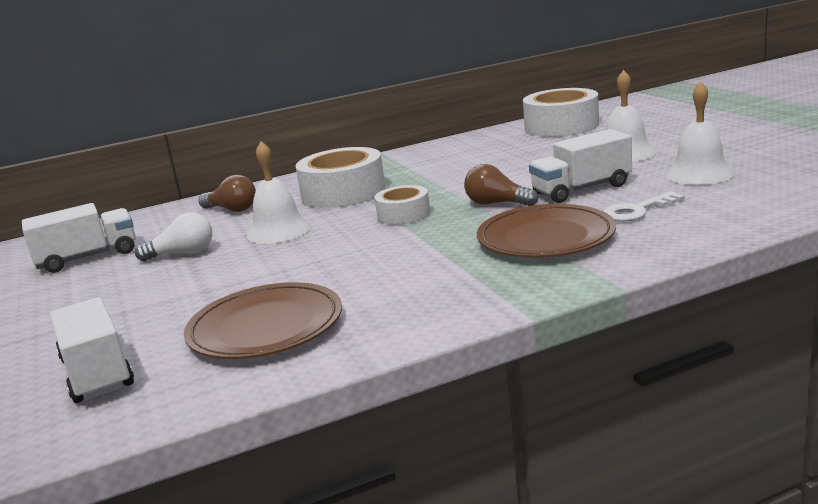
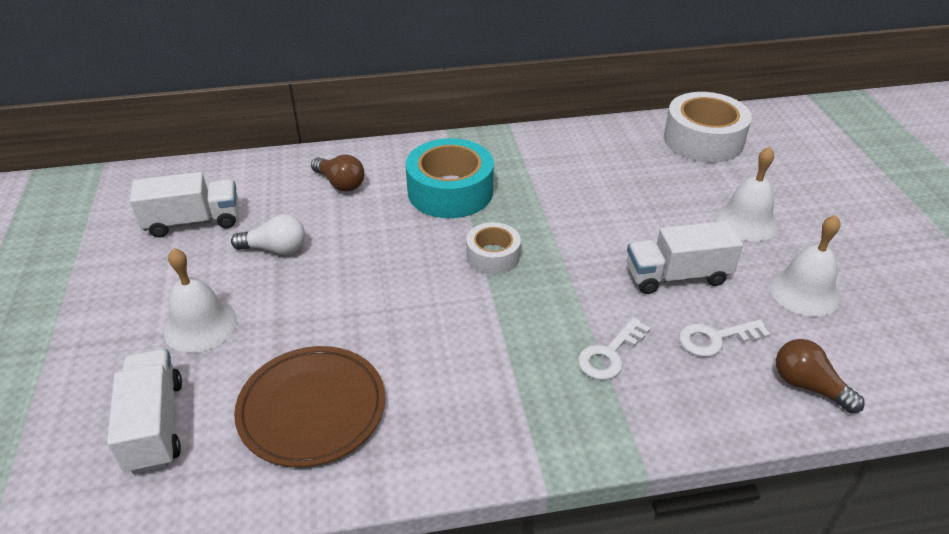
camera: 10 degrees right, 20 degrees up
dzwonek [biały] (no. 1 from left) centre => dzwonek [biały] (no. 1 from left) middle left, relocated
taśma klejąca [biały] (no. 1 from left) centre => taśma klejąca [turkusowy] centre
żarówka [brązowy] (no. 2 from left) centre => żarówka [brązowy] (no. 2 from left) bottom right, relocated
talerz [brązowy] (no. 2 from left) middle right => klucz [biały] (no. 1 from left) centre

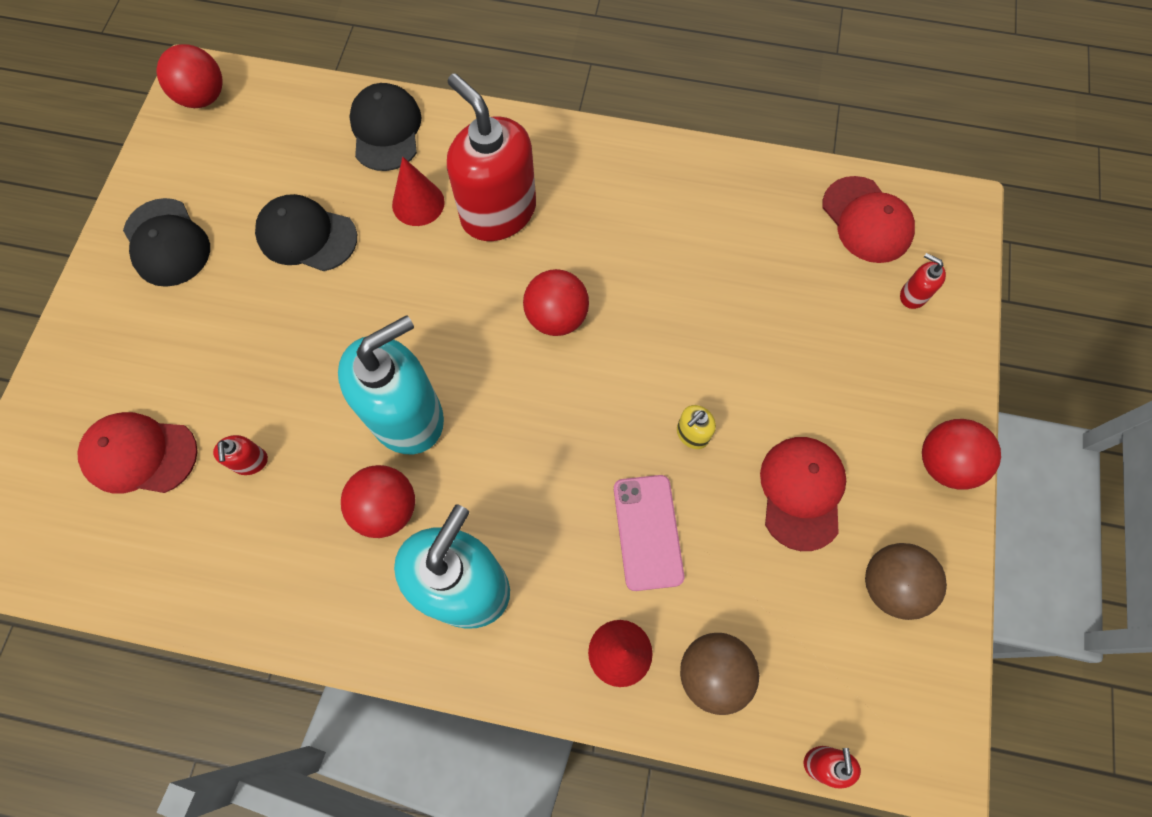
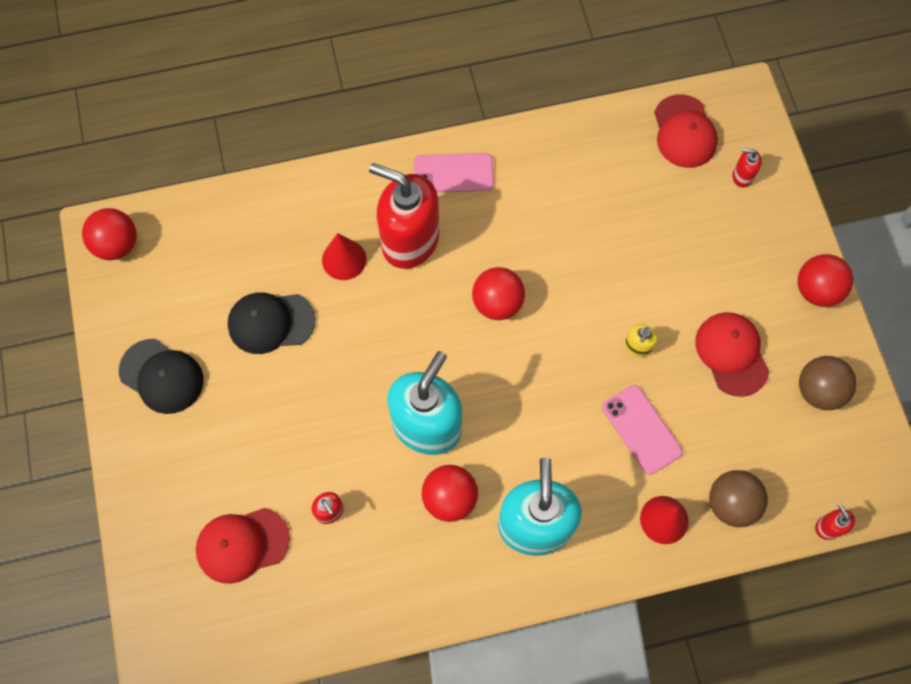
camera: 25 degrees left, 0 degrees up
czapka [czarny] (no. 3 from left) top centre => nothing
czapka [czerwony] (no. 3 from left in the first image) top right => czapka [czerwony] (no. 2 from left) top right, 45 degrees clockwise
nothing => telefon [różowy] (no. 1 from left) top centre

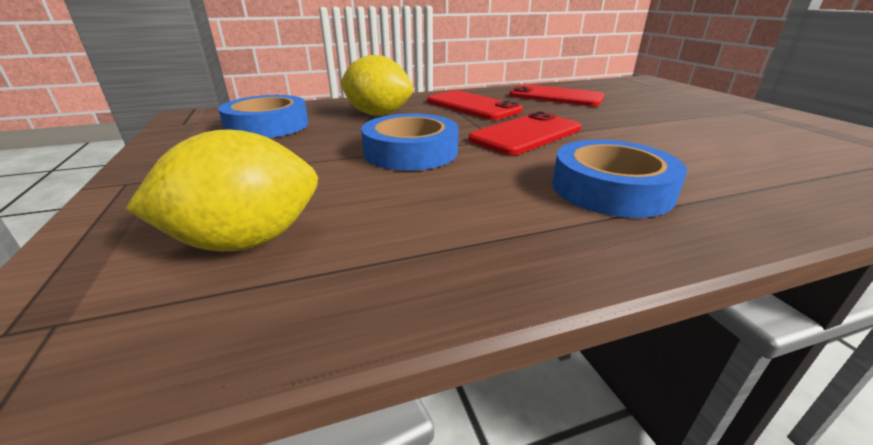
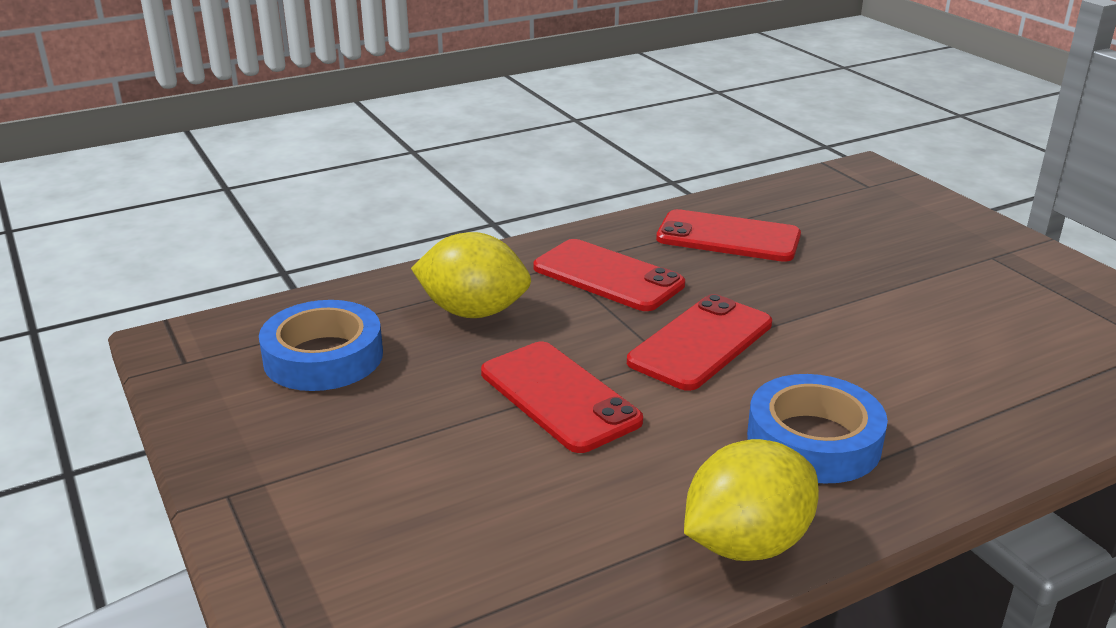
camera: 10 degrees left, 0 degrees up
cytryna [żółty] (no. 1 from left in the first image) middle left => cytryna [żółty] (no. 2 from left) bottom right, relocated
taśma klejąca [niebieski] (no. 2 from left) top centre => telefon [czerwony] (no. 1 from left) centre

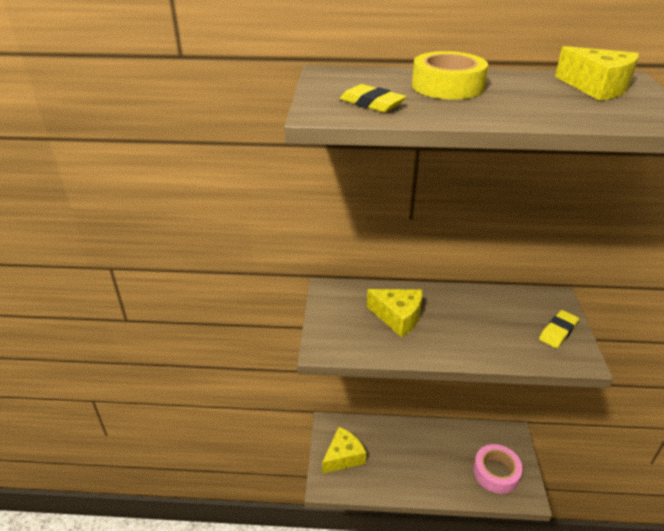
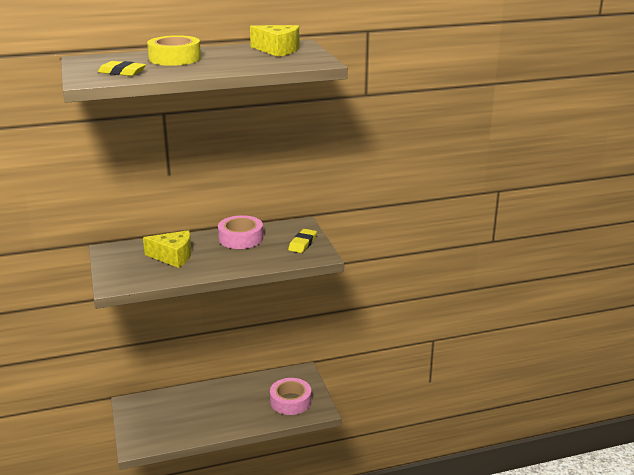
camera: 20 degrees left, 10 degrees down
ser [żółty] (no. 1 from left) bottom centre => nothing
nothing => taśma klejąca [różowy] (no. 1 from left) centre

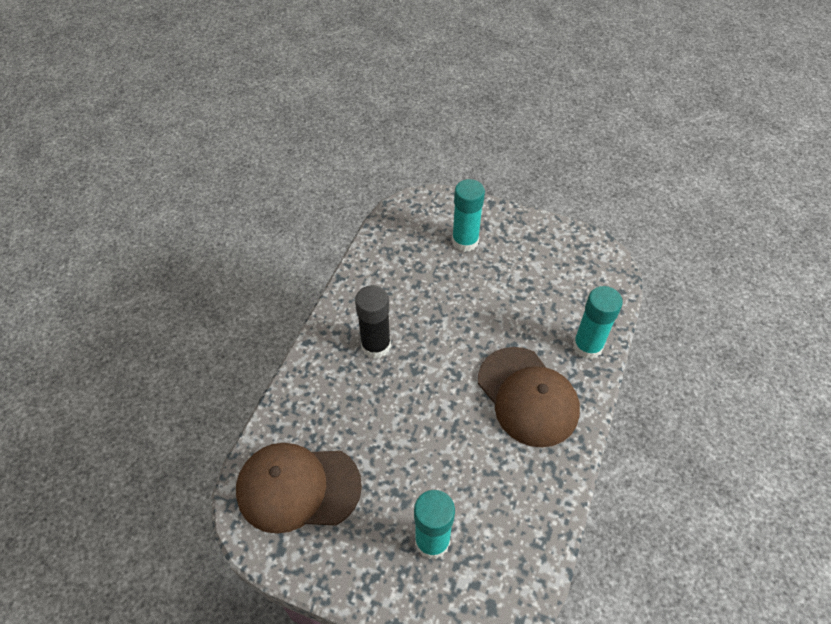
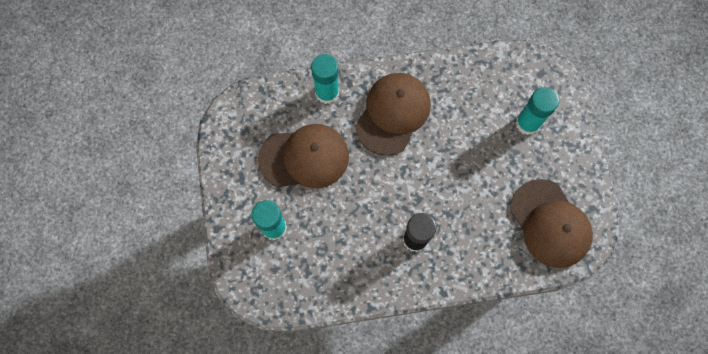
camera: 120 degrees left, 20 degrees up
nothing => czapka [brązowy] (no. 1 from left) centre

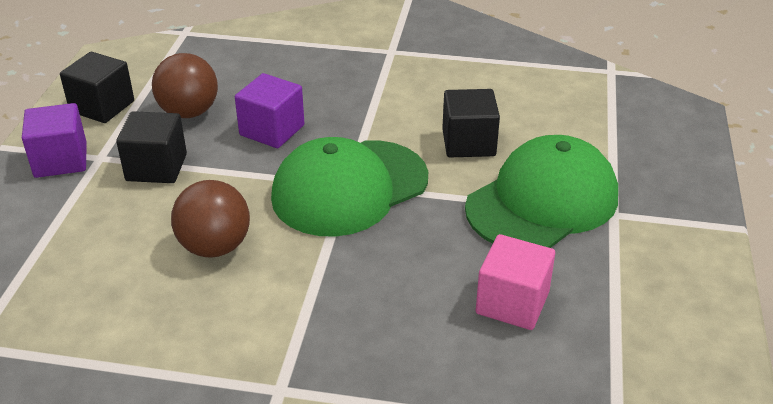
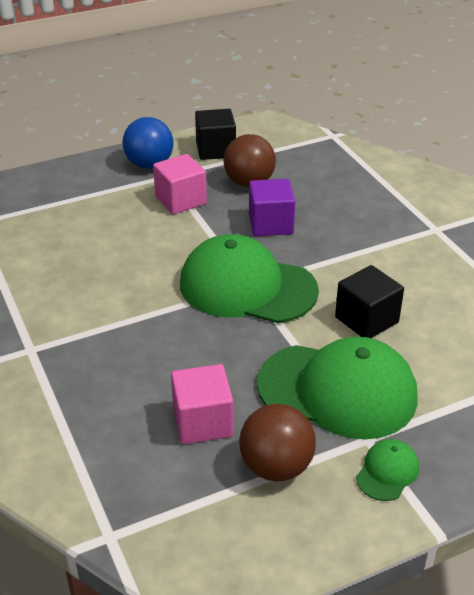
camera: 55 degrees right, 0 degrees up
sześcian [fioletowy] (no. 1 from left) middle left => piłka [niebieski] top left
sześcian [czarny] (no. 2 from left) middle left => sześcian [różowy] (no. 1 from left) top centre
piłka [brązowy] (no. 2 from left) middle left => piłka [brązowy] (no. 2 from left) bottom centre, relocated
nothing => czapka [zielony] (no. 3 from left) bottom right

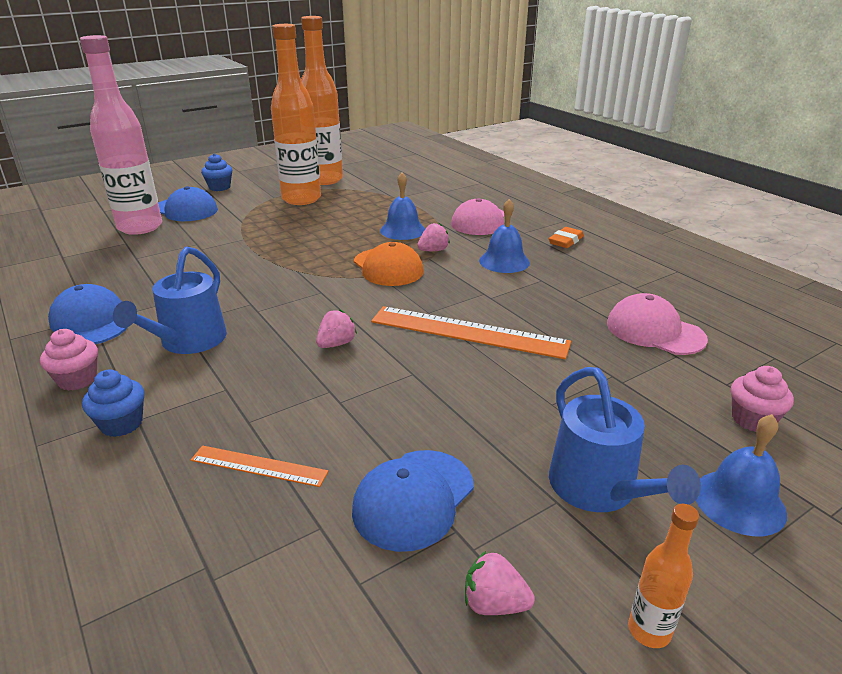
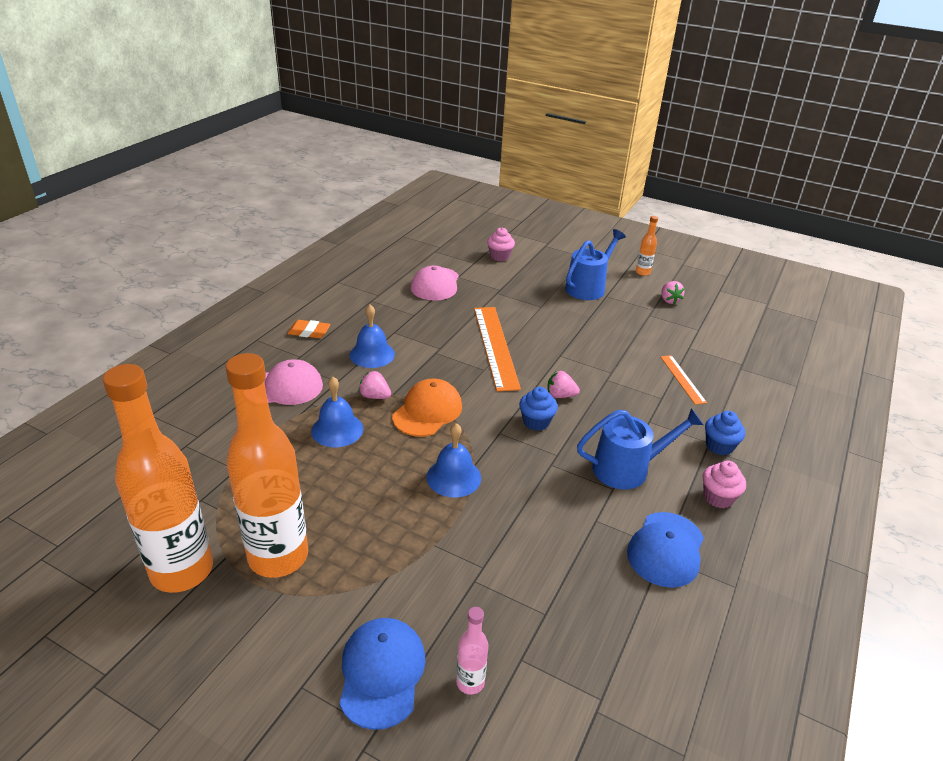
camera: 120 degrees left, 5 degrees up
butelka [różowy] top left => butelka [różowy] bottom centre, x0.42
muffinka [niebieski] (no. 2 from left in the first image) top left => muffinka [niebieski] (no. 1 from left) centre, relocated
czapka [niebieski] (no. 3 from left) bottom centre => nothing
dzwonek [niebieski] (no. 3 from left) bottom right => dzwonek [niebieski] (no. 3 from left) centre, relocated

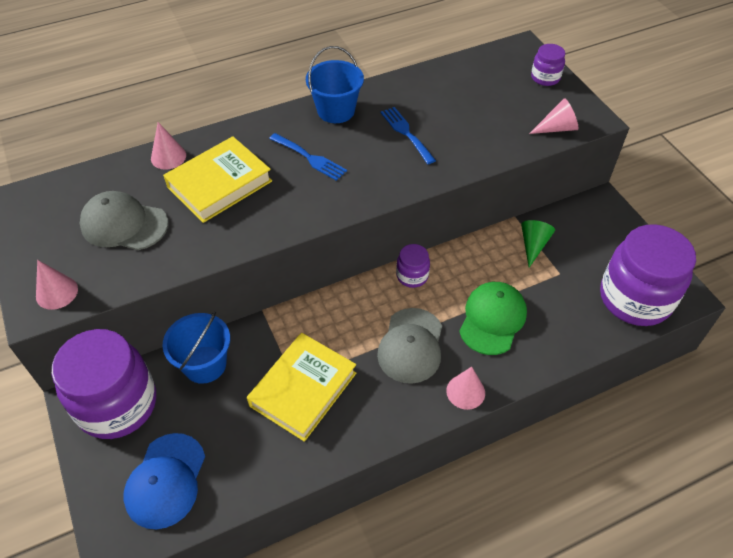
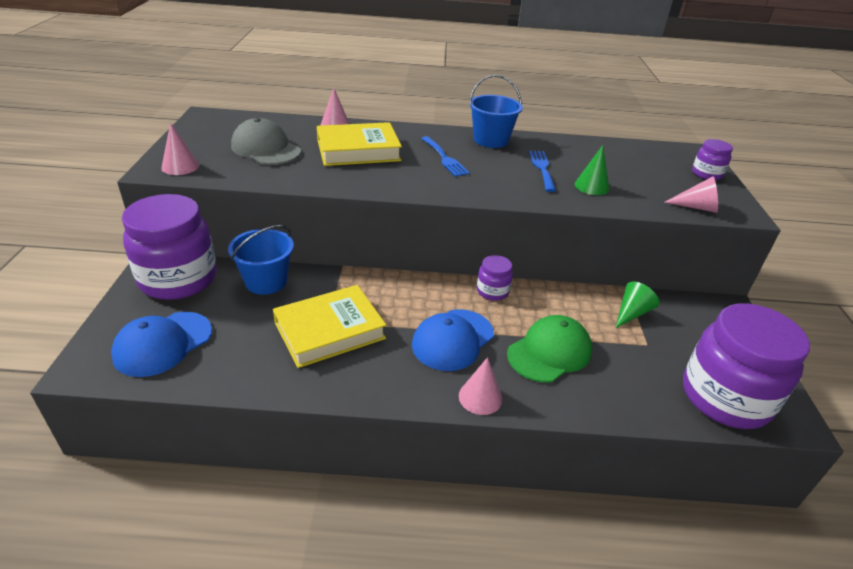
camera: 25 degrees right, 15 degrees down
czapka [szary] (no. 2 from left) centre => czapka [niebieski] (no. 2 from left) centre
nothing => stożek [zielony] (no. 1 from left) top right

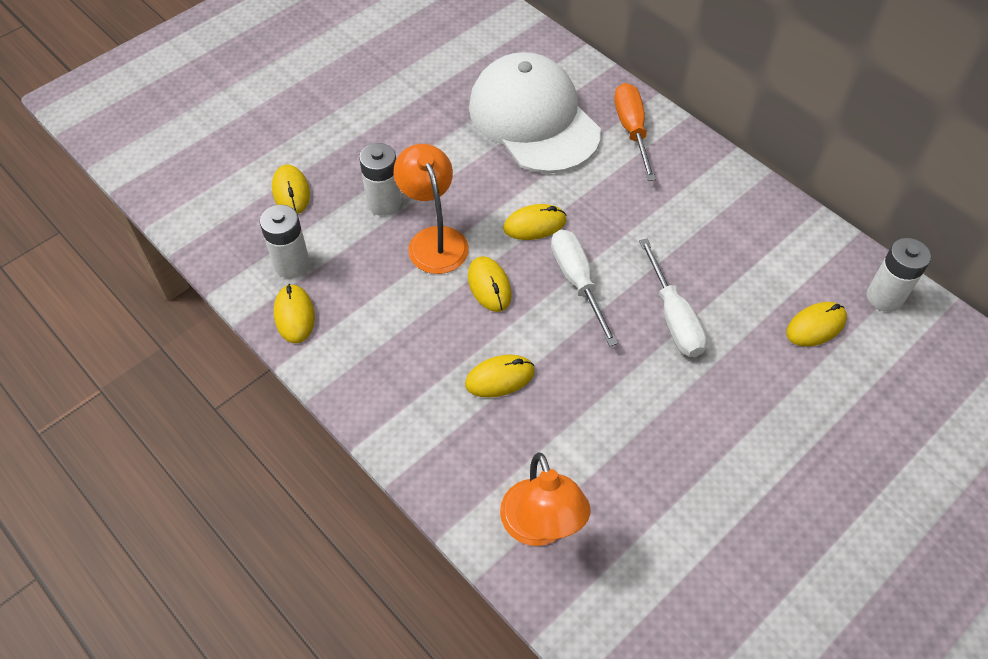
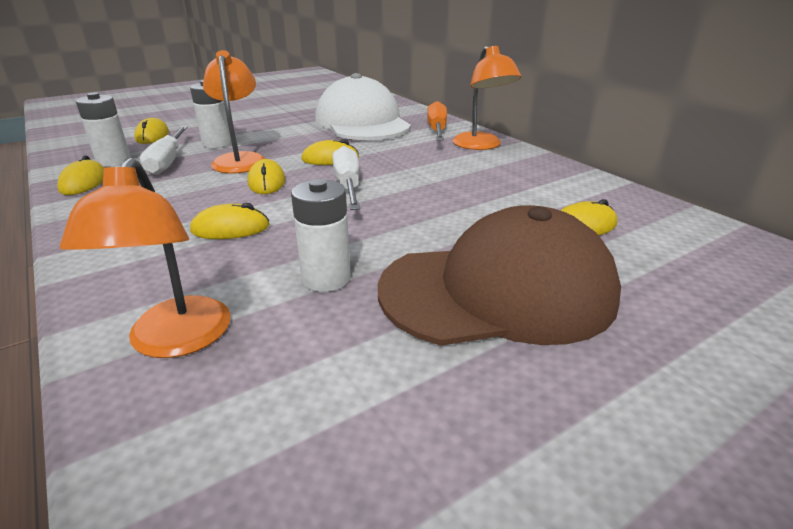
camera: 10 degrees right, 25 degrees down
śrubokręt [biały] (no. 2 from left in the first image) middle right => śrubokręt [biały] (no. 1 from left) top left, relocated
bateria [biały] (no. 3 from left) middle right => bateria [biały] (no. 3 from left) centre, relocated
nothing => czapka [brązowy] centre
nothing => lampka [pomarańczowy] (no. 3 from left) top centre

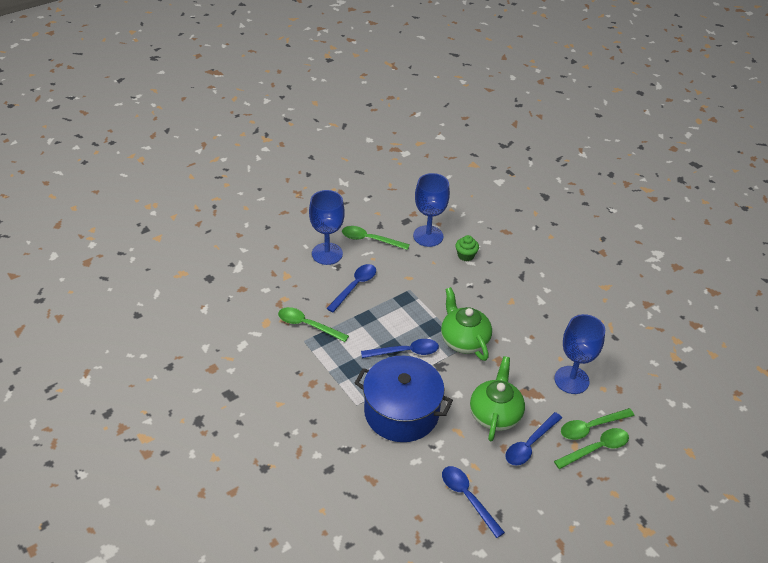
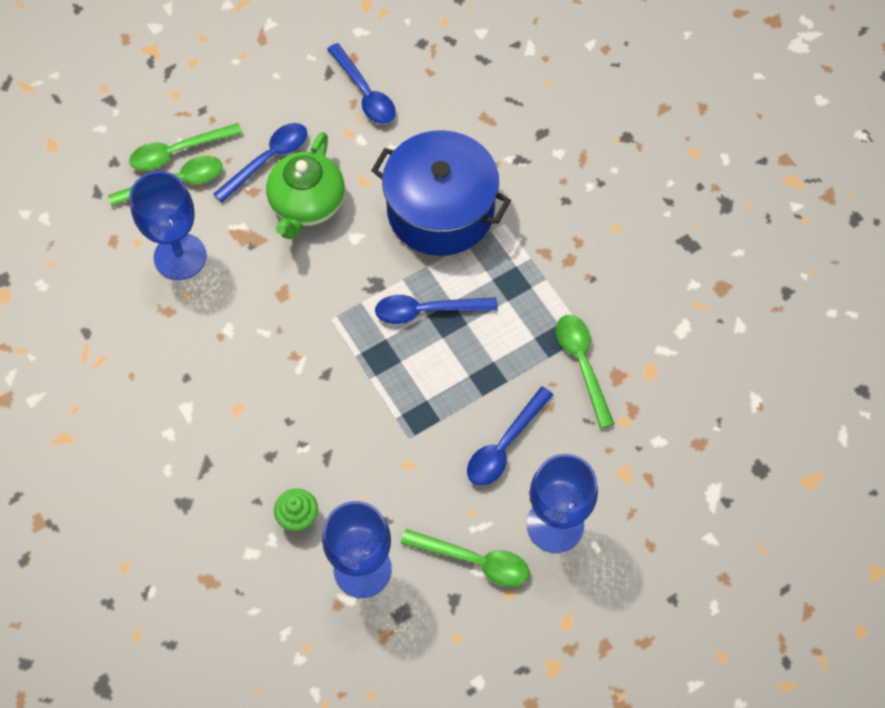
camera: 175 degrees left, 20 degrees up
łyżka [zielony] (no. 1 from left in the first image) centre => łyżka [zielony] (no. 4 from left) centre, 135 degrees counterclockwise
imbryk [zielony] (no. 1 from left) centre => nothing

